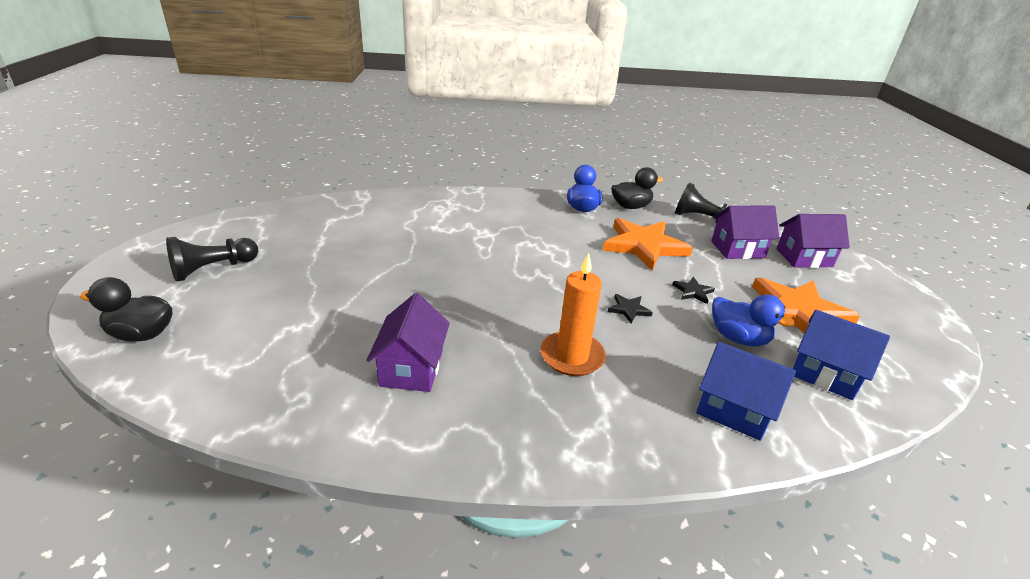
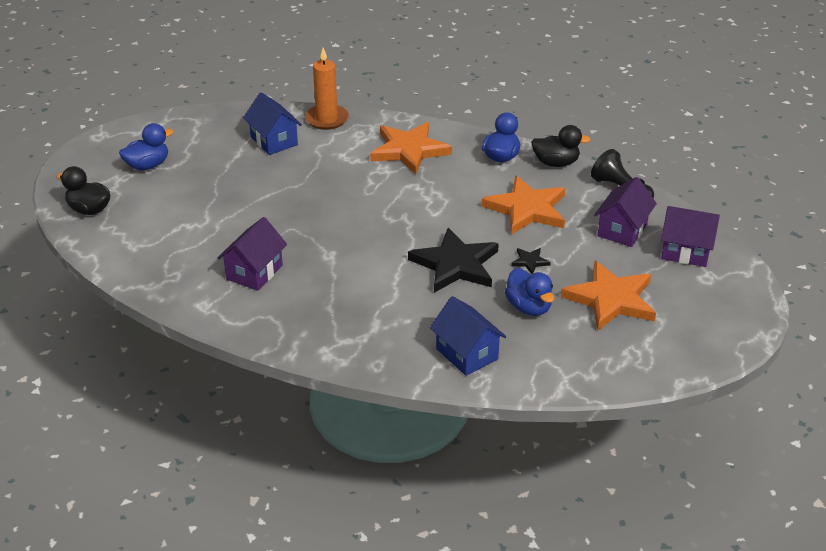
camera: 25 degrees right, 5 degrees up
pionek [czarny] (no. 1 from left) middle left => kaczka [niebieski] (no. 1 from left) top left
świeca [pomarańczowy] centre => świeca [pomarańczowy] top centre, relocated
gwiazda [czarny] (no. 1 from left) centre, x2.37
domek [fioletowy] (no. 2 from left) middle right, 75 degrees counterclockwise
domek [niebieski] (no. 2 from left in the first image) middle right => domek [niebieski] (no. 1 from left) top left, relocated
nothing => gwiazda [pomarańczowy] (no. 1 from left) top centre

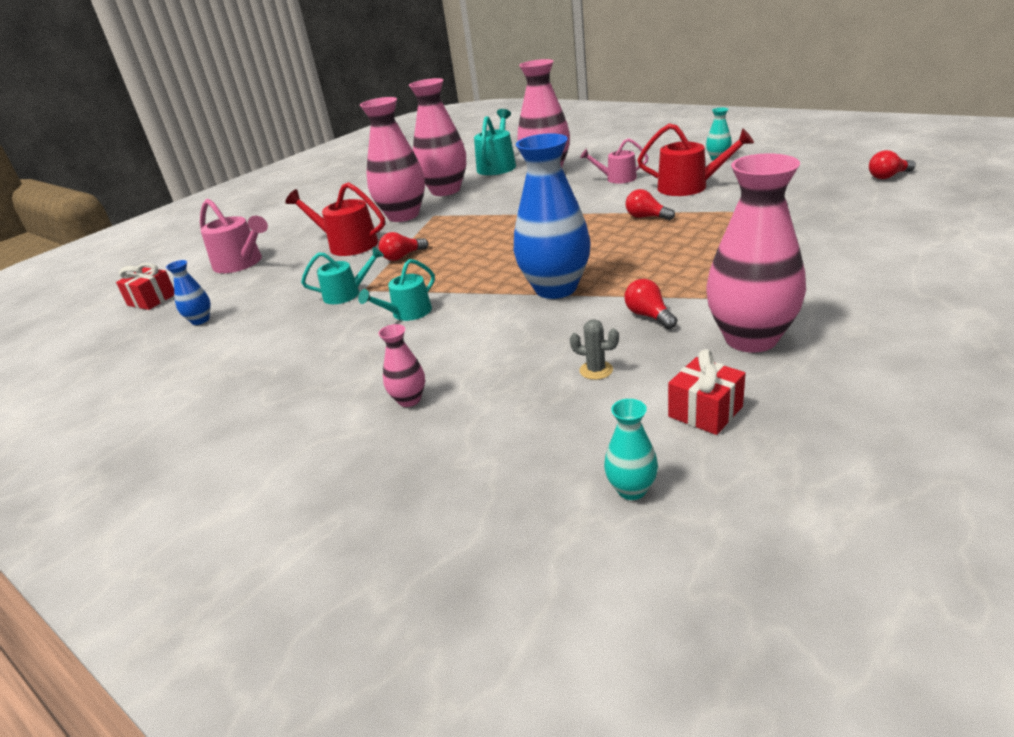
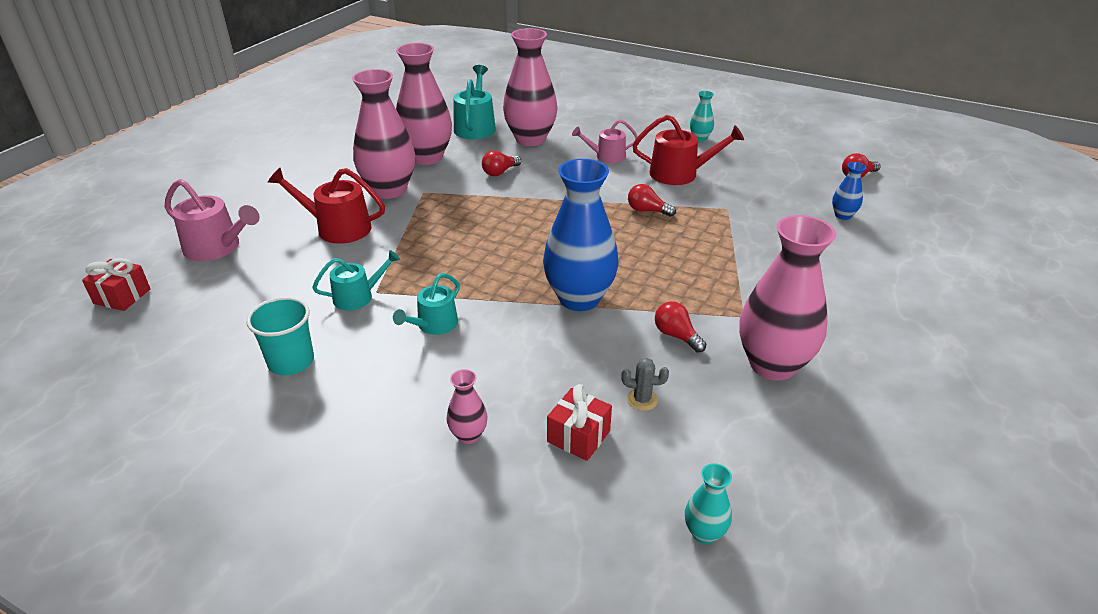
camera: 15 degrees left, 5 degrees up
wazon [niebieski] (no. 1 from left in the first image) middle left => wazon [niebieski] (no. 2 from left) top right, relocated
żarówka [czerwony] (no. 1 from left) centre => żarówka [czerwony] (no. 1 from left) top centre, relocated
prezent [czerwony] (no. 2 from left) middle right => prezent [czerwony] (no. 2 from left) bottom centre, relocated
nothing => szklanka [turkusowy] middle left

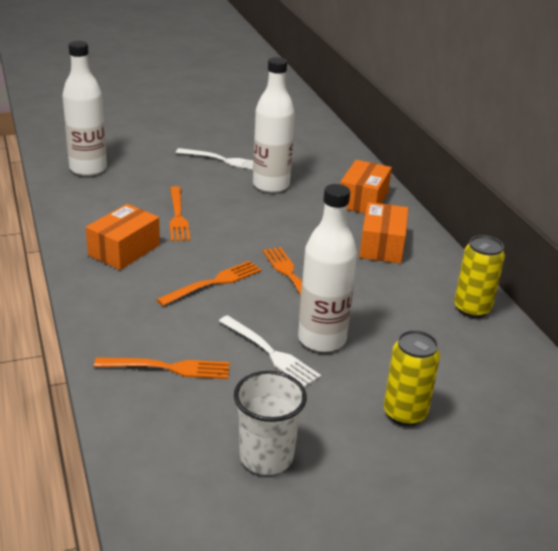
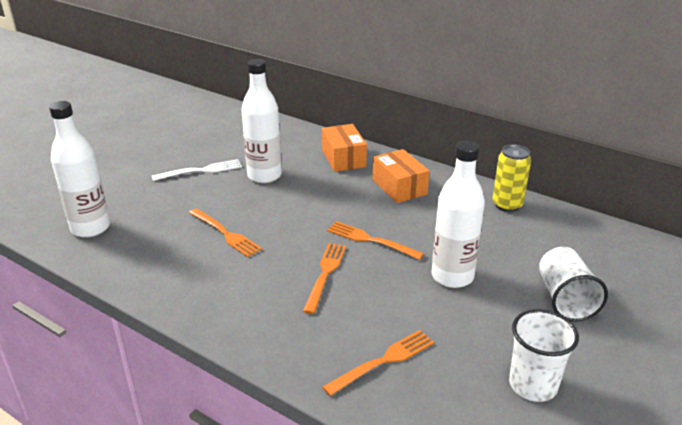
camera: 35 degrees left, 0 degrees up
pudełko [pomarańczowy] (no. 1 from left) middle left => nothing
widelec [biały] (no. 2 from left) centre => nothing
puszka [żółty] (no. 1 from left) bottom right => szklanka [biały] (no. 2 from left) bottom right

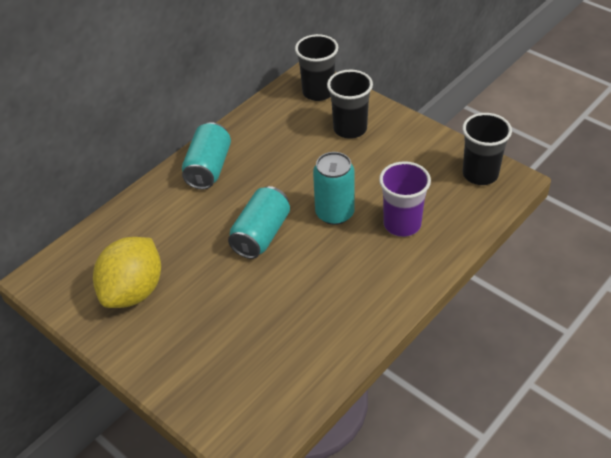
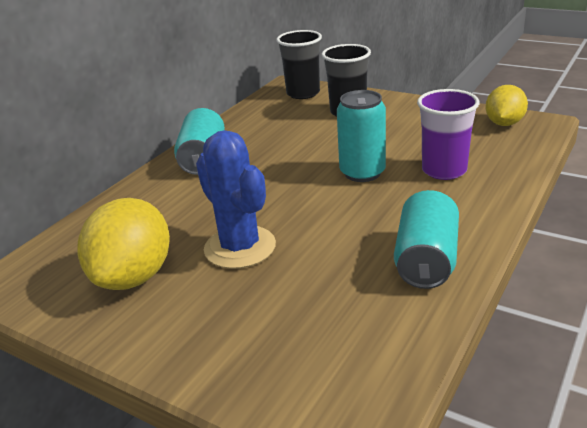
camera: 10 degrees left, 15 degrees down
puszka [turkusowy] (no. 2 from left in the first image) centre => puszka [turkusowy] (no. 3 from left) middle right, relocated
szklanka [czarny] (no. 3 from left) top right => cytryna [żółty] (no. 2 from left) top right
nothing => kaktus [niebieski] centre

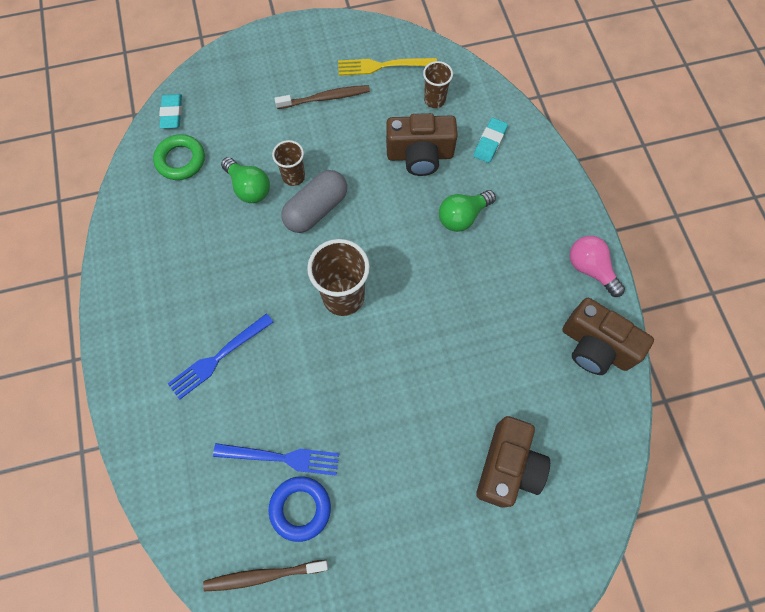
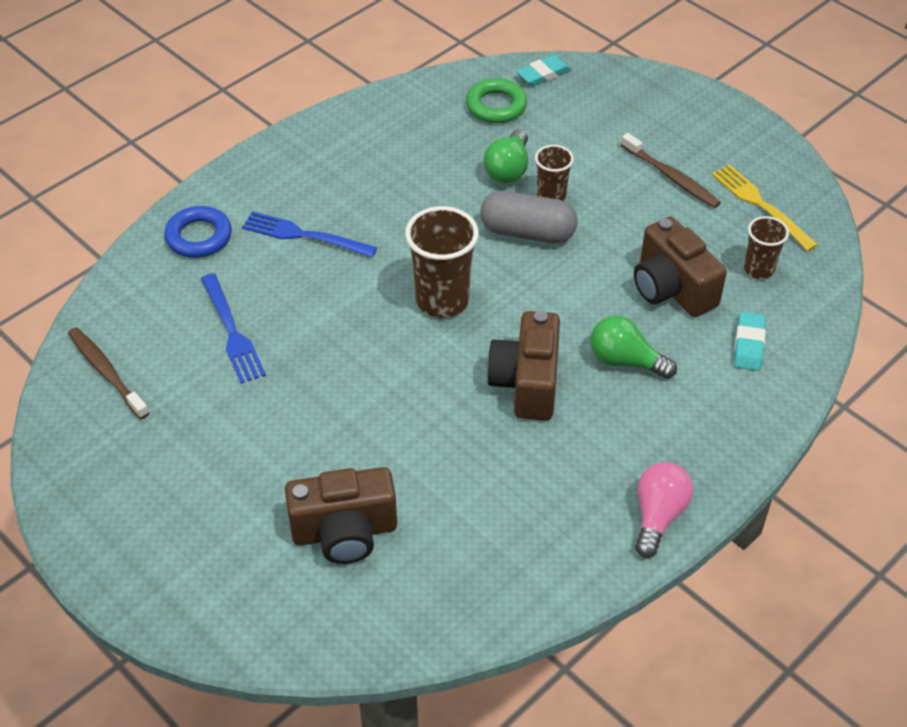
camera: 60 degrees right, 20 degrees down
pierścień [niebieski] bottom centre => pierścień [niebieski] top left, relocated
gumka do mazania [turkusowy] (no. 2 from left) top centre => gumka do mazania [turkusowy] (no. 2 from left) middle right, 75 degrees counterclockwise
aparat fotograficzny [brązowy] (no. 3 from left in the first image) middle right => aparat fotograficzny [brązowy] (no. 2 from left) centre, relocated

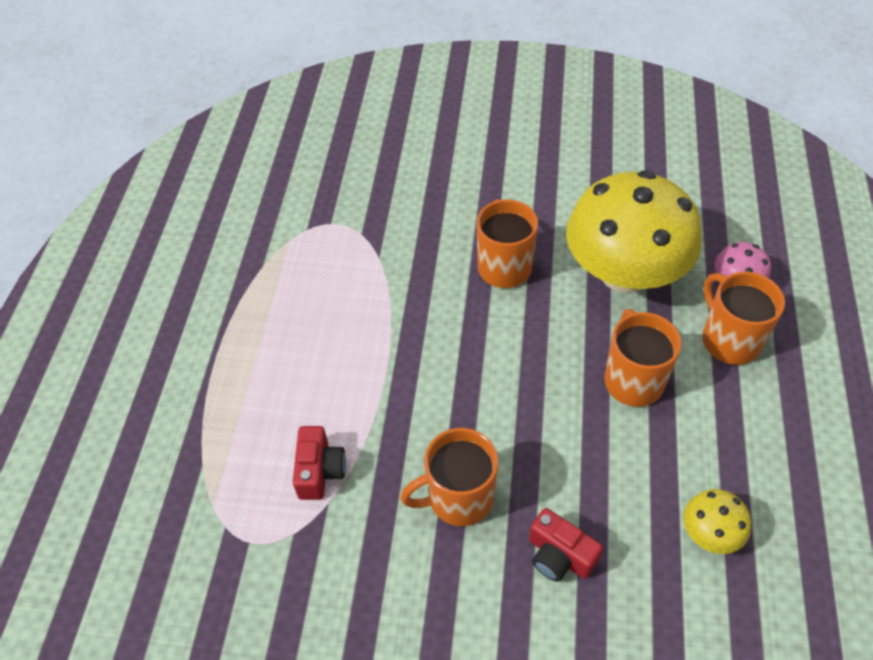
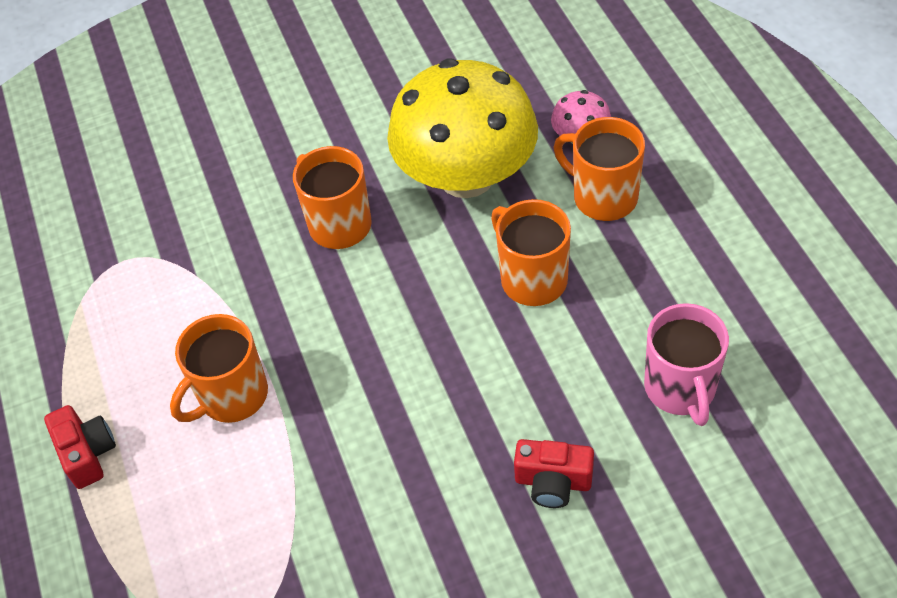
camera: 25 degrees left, 0 degrees up
aparat fotograficzny [czerwony] (no. 1 from left) bottom centre => aparat fotograficzny [czerwony] (no. 1 from left) bottom left, relocated
kubek [pomarańczowy] (no. 1 from left) bottom centre => kubek [pomarańczowy] (no. 1 from left) middle left, relocated
grzyb [żółty] (no. 2 from left) bottom right => kubek [różowy] middle right

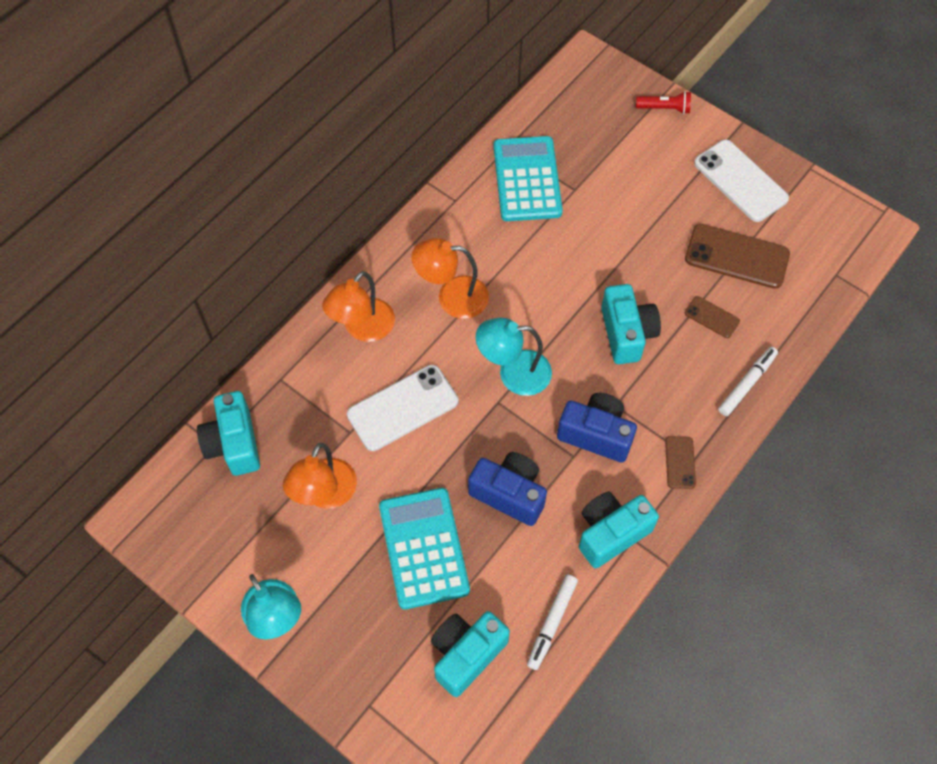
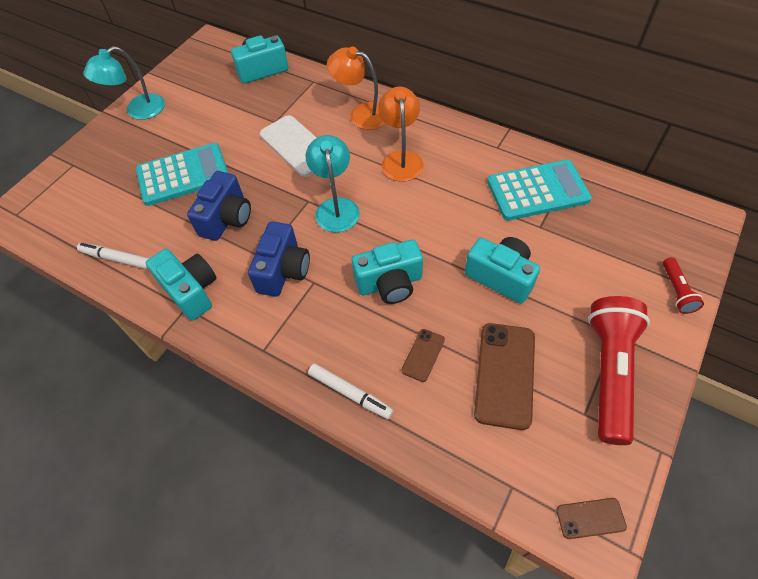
camera: 85 degrees right, 5 degrees down
lampka [pomarańczowy] (no. 1 from left) centre => nothing
aparat fotograficzny [turkusowy] (no. 2 from left in the first image) bottom centre => aparat fotograficzny [turkusowy] (no. 4 from left) centre, relocated
telefon [brązowy] (no. 1 from left in the first image) middle right => telefon [brązowy] (no. 3 from left) bottom right, relocated
telefon [biały] (no. 2 from left) top right => latarka [czerwony] (no. 1 from left) middle right

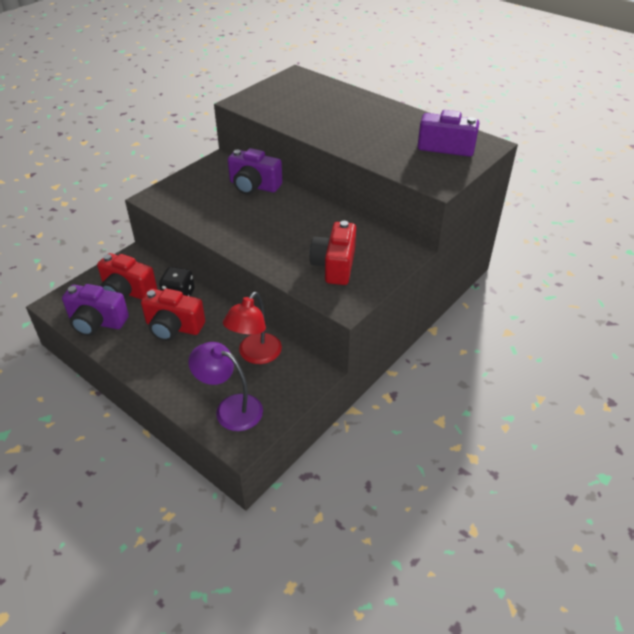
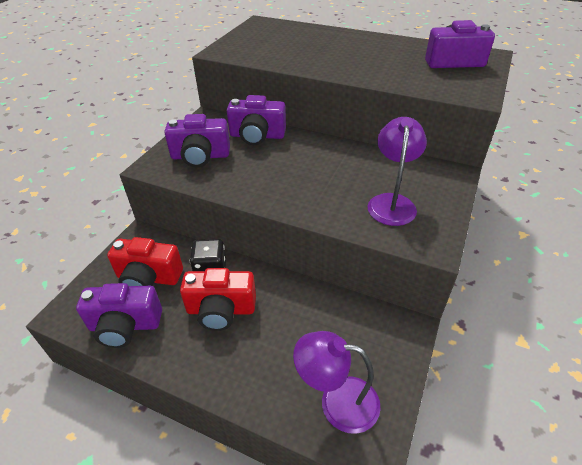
camera: 15 degrees left, 0 degrees up
lampka [czerwony] centre => nothing
aparat fotograficzny [czerwony] (no. 3 from left) centre => lampka [fioletowy] (no. 2 from left) middle right
nothing => aparat fotograficzny [fioletowy] (no. 2 from left) top centre

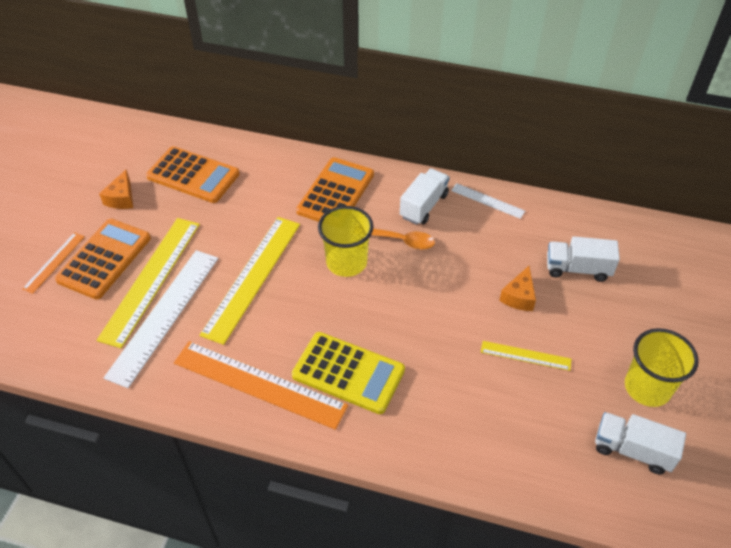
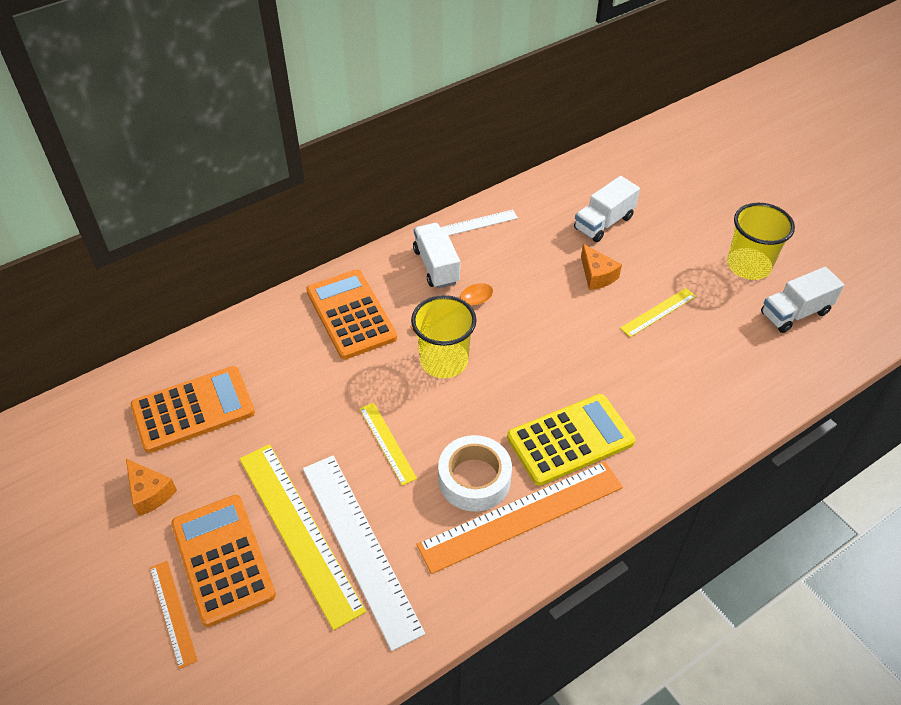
camera: 50 degrees left, 0 degrees up
linijka [żółty] (no. 2 from left) centre, x0.50
nothing => taśma klejąca [biały] bottom centre

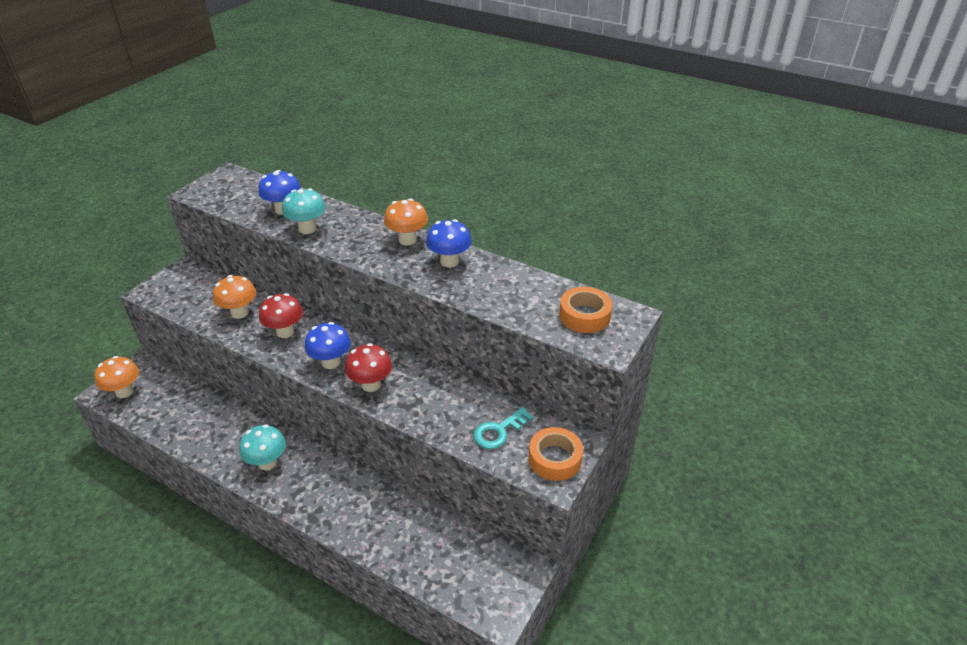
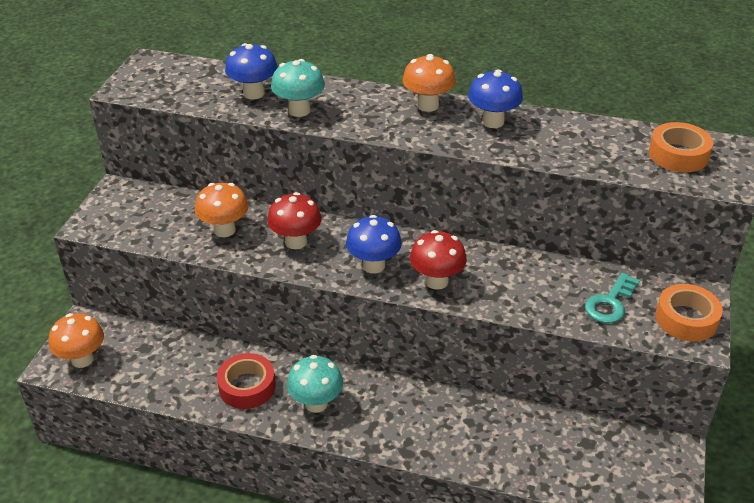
camera: 15 degrees left, 0 degrees up
nothing => taśma klejąca [czerwony] bottom left

